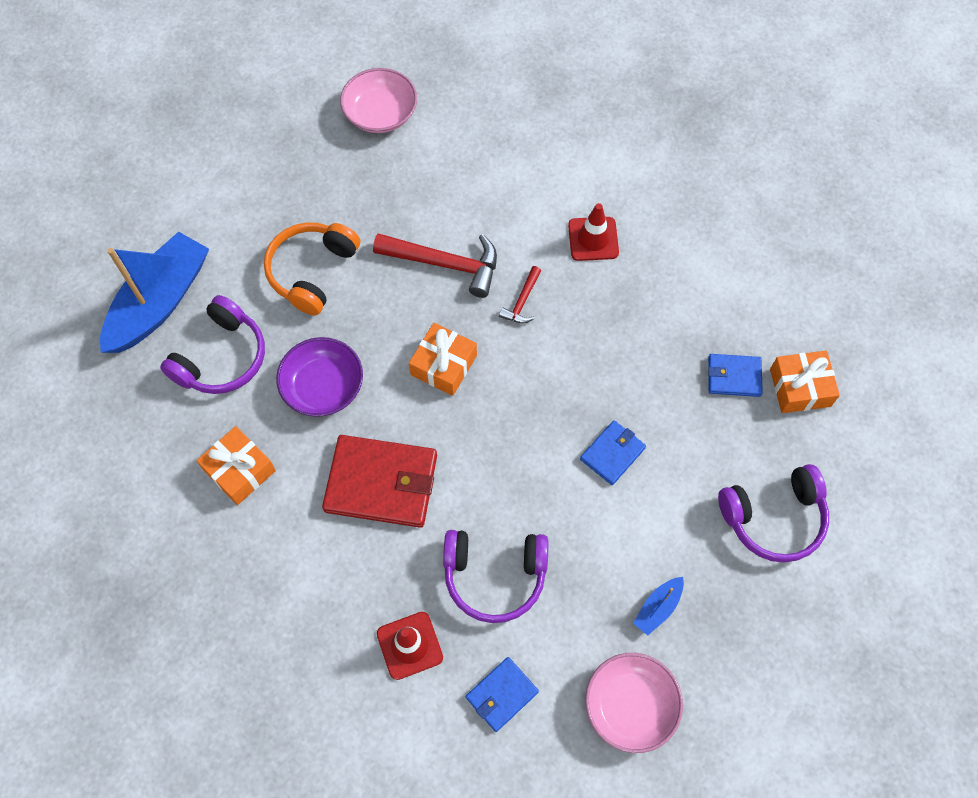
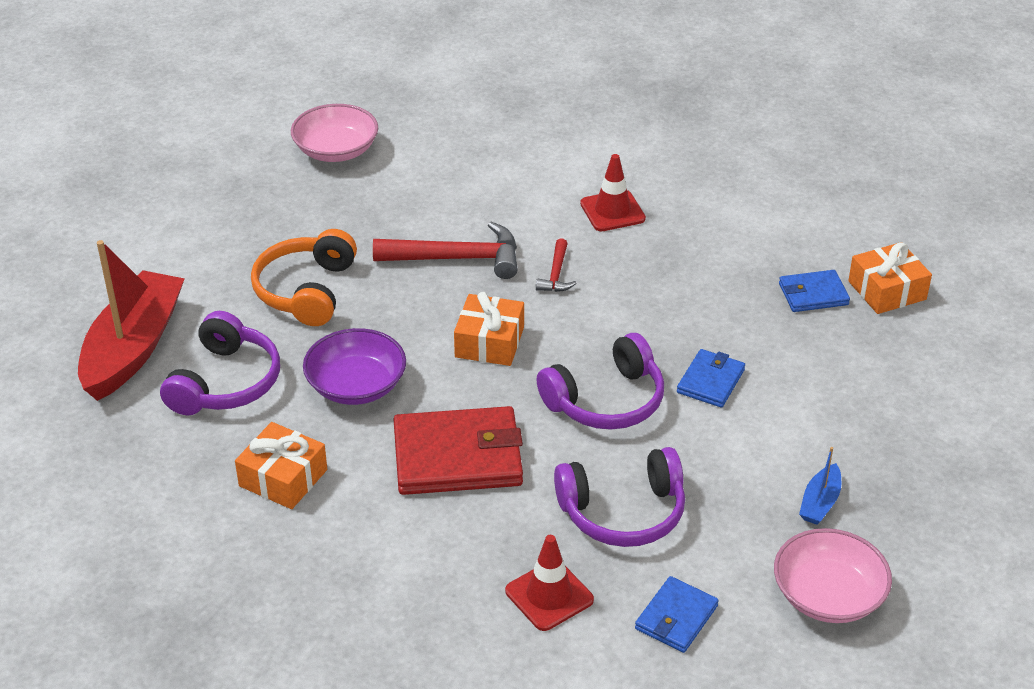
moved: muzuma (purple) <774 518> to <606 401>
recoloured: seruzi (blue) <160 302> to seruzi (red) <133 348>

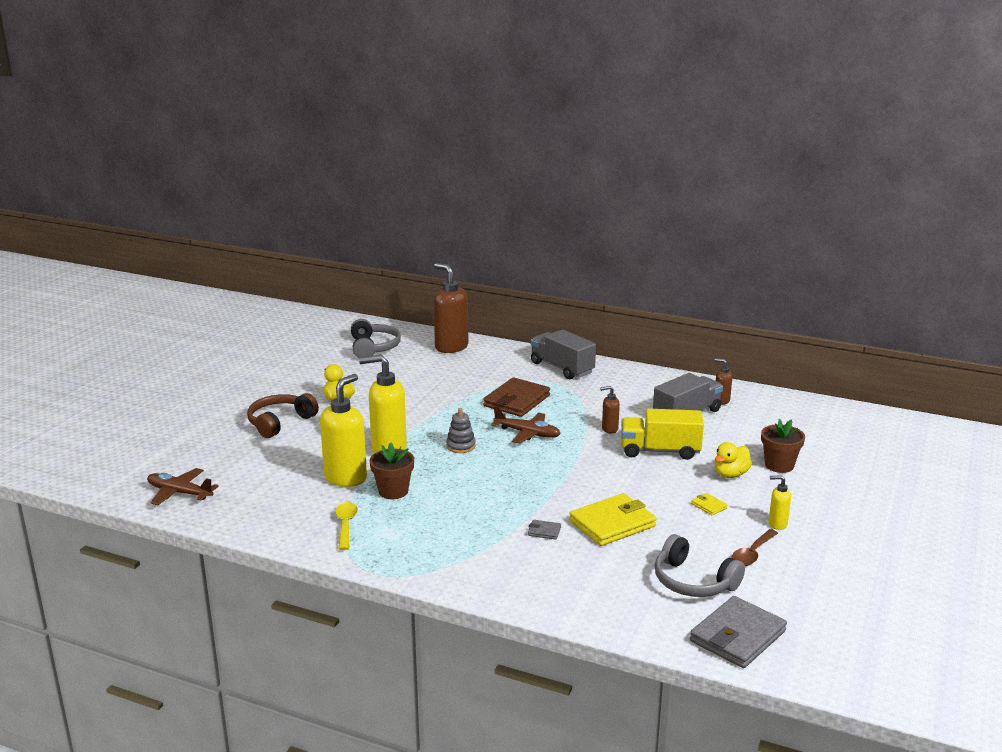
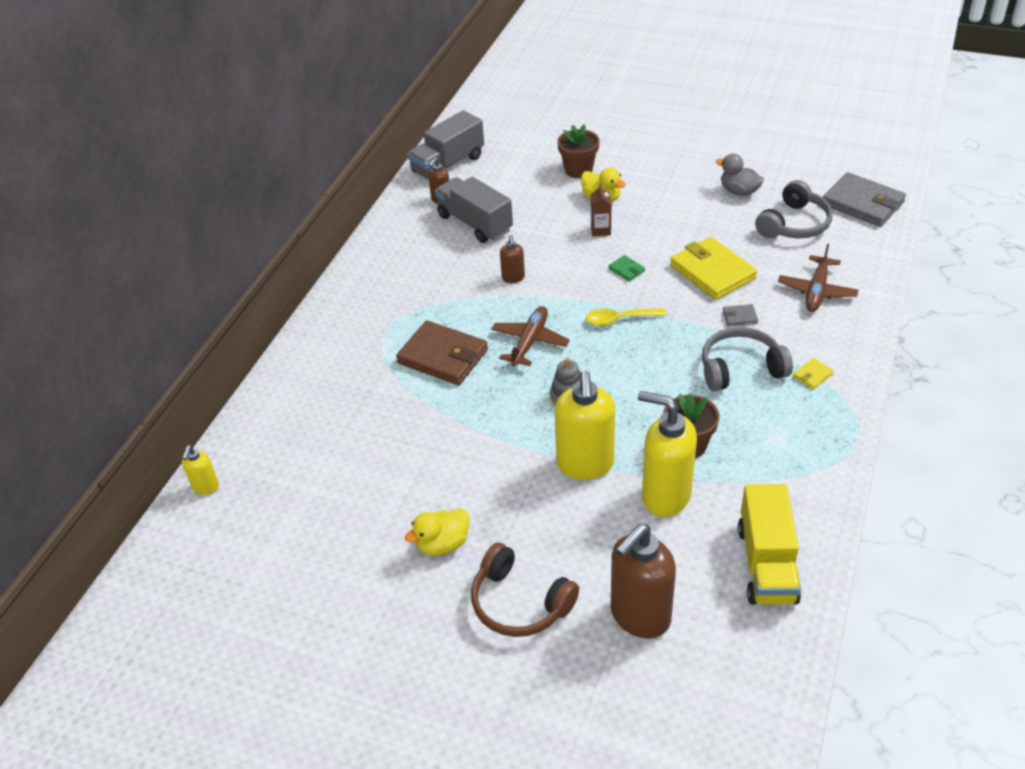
added: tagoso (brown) <600 230>; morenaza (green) <626 270>
moved: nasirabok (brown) <179 493> to <816 291>; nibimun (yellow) <345 525> to <619 319>; muzuma (grey) <373 347> to <741 369>; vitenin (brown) <451 347> to <639 616>; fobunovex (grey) <562 368> to <448 164>; fobunovex (yellow) <660 451> to <766 563>; morenaza (yellow) <709 506> to <812 375>; vitenin (yellow) <777 524> to <205 487>
replaced: nibimun (brown) <752 554> to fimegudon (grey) <739 191>
turned: morenaza (grey) <544 531> = <739 317> 75 degrees clockwise

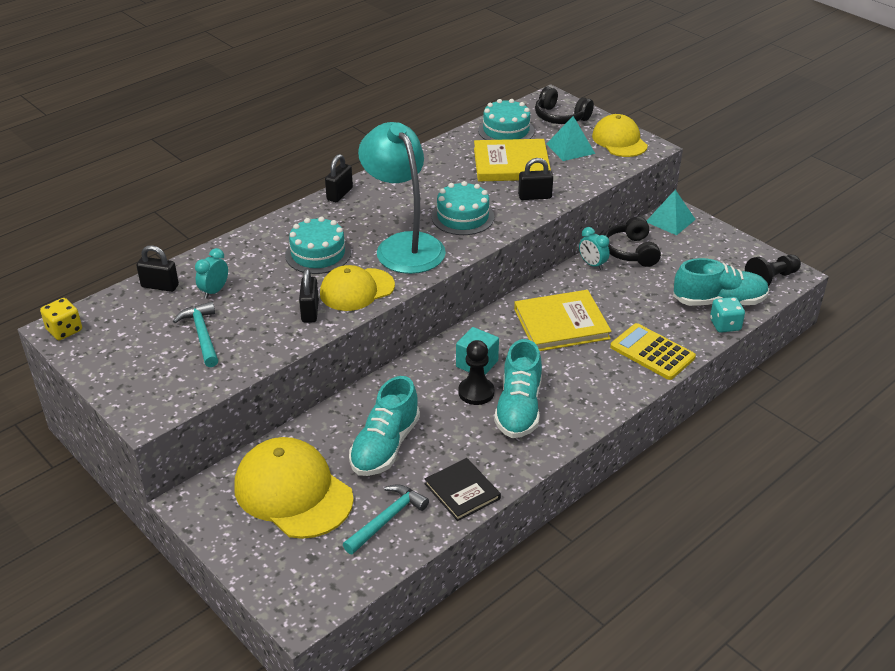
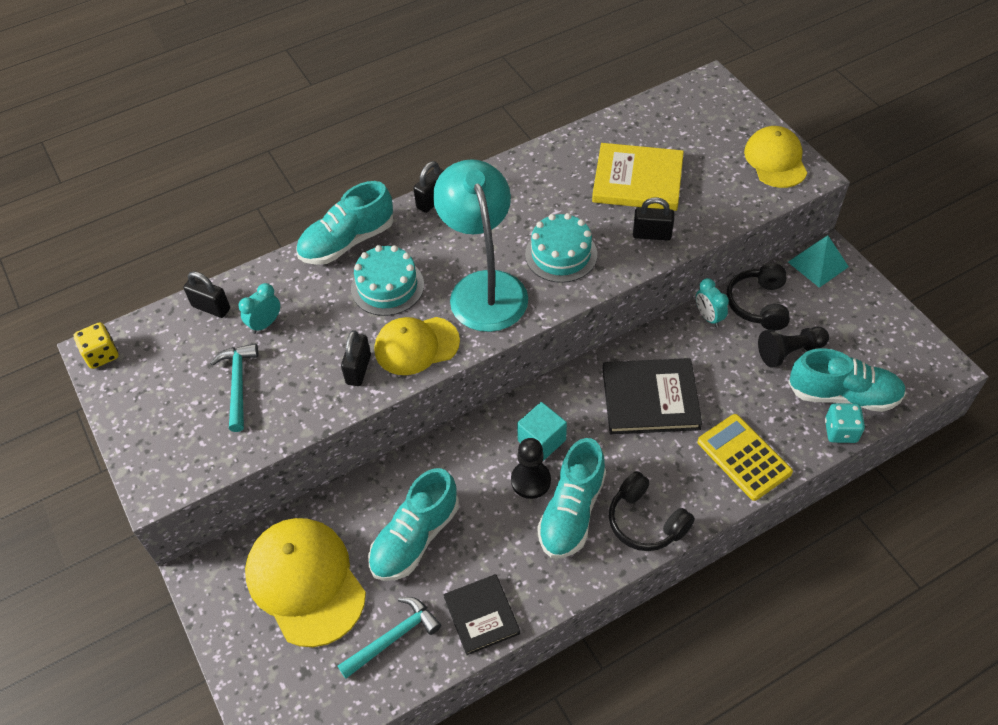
removed: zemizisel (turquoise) <506 130>; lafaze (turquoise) <570 148>
added: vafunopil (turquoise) <347 242>
moved: muzuma (black) <560 117> to <645 521>; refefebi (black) <771 279> to <789 352>
recoloured: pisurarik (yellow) <561 324> to pisurarik (black) <650 399>

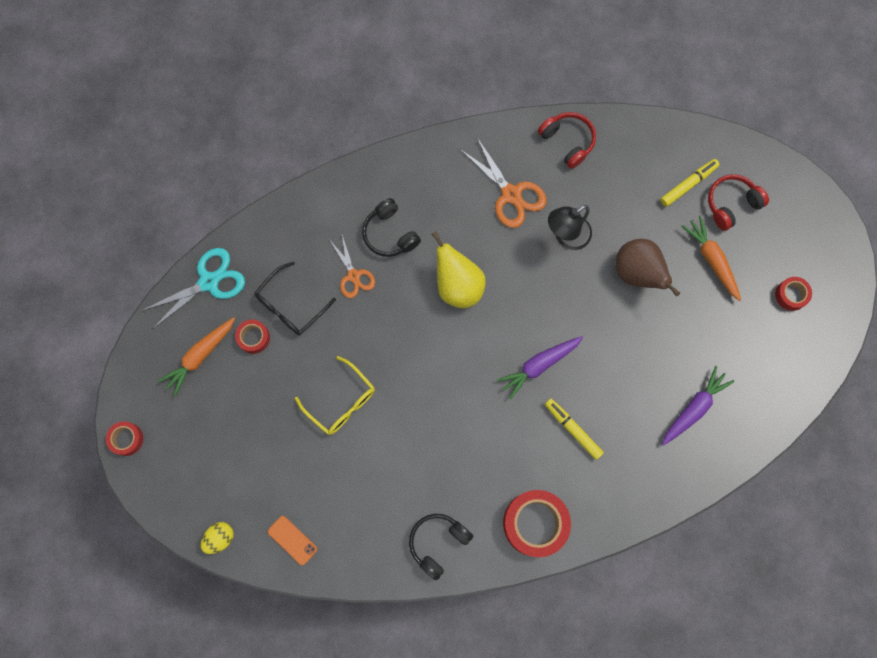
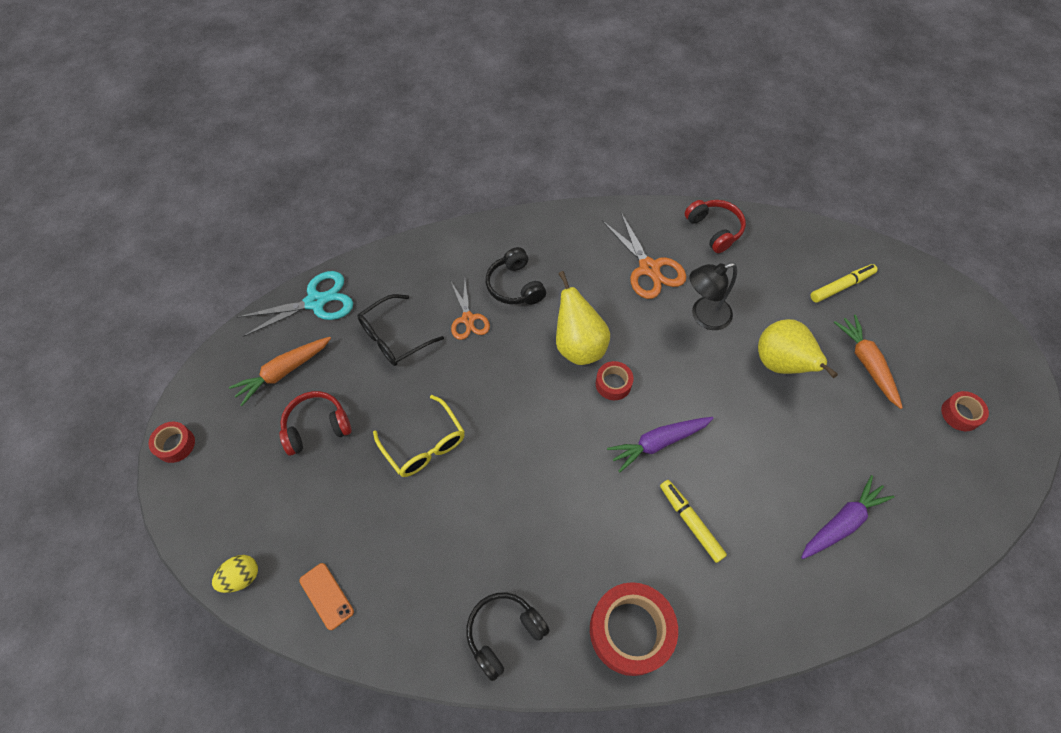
moved: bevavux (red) <254 338> to <613 384>; muzuma (red) <731 204> to <317 427>
recoloured: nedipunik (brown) <637 273> to nedipunik (yellow) <780 364>

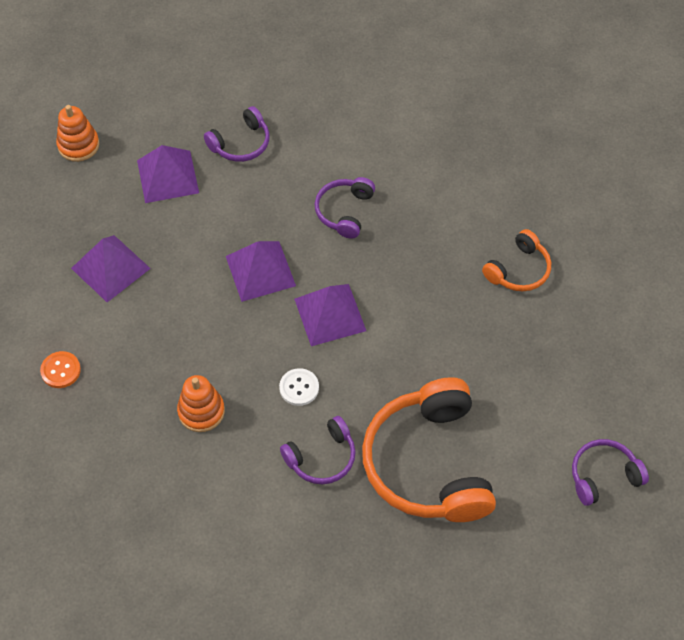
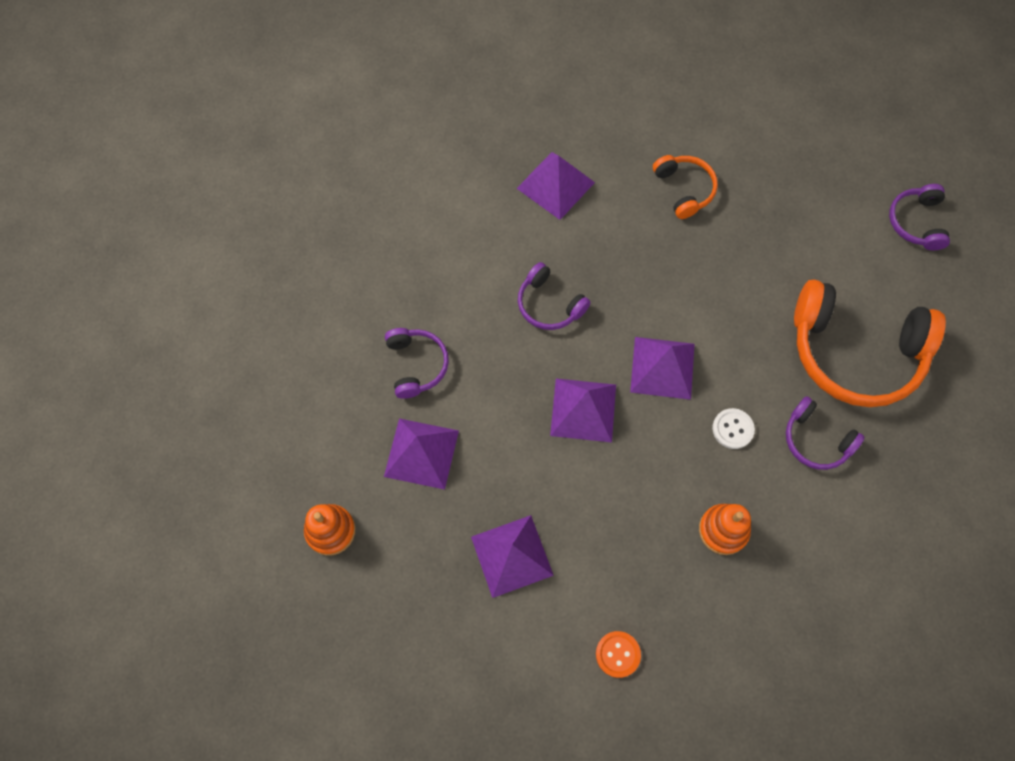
added: lafaze (purple) <555 185>
turned: muzuma (purple) <322 458> = <816 440> 135 degrees clockwise

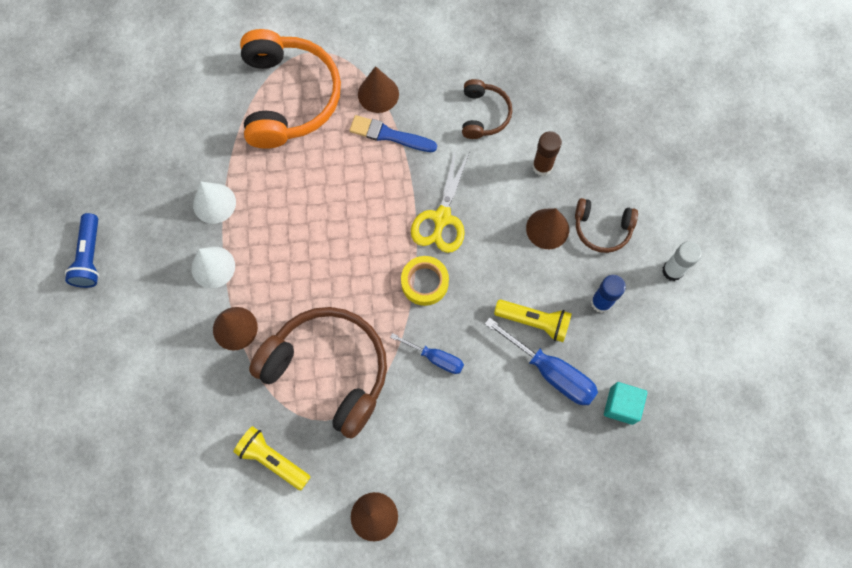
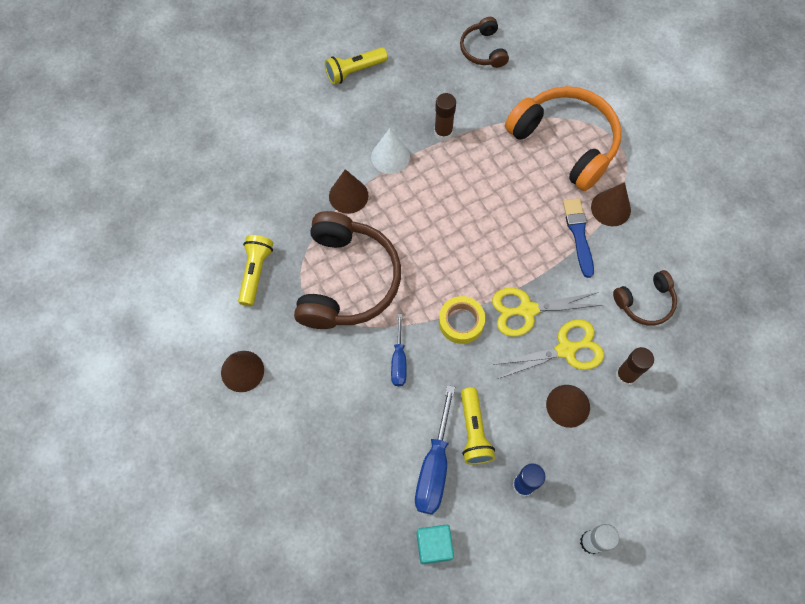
added: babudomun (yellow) <565 350>
moved: muzuma (brown) <602 228> to <483 50>
replaced: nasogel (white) <214 203> to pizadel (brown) <443 132>
recoloured: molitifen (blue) <90 257> to molitifen (yellow) <354 71>
turned: muzuma (orange) <288 97> = <565 142> 105 degrees counterclockwise

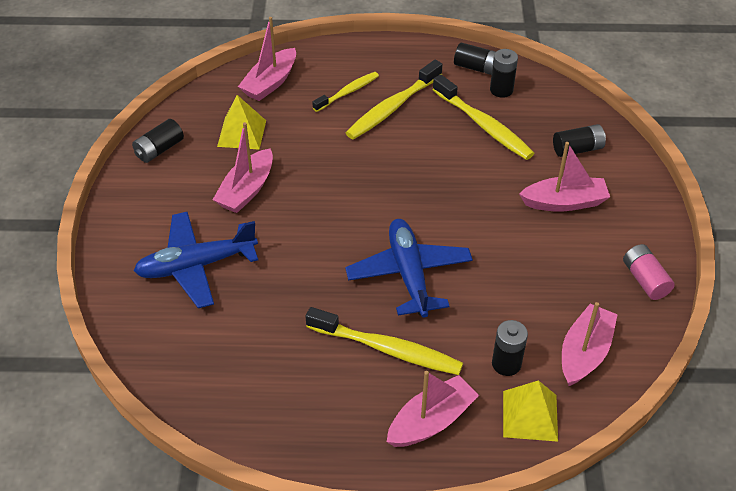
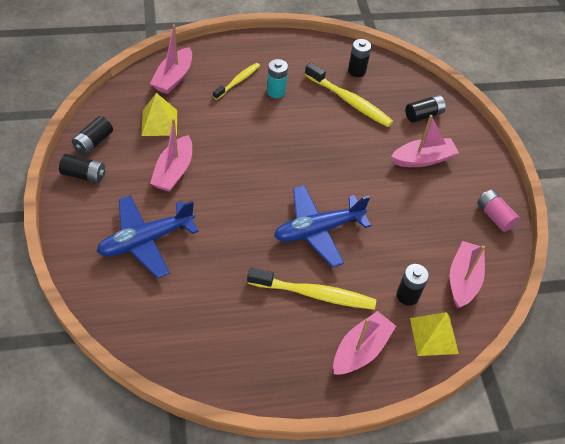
moved: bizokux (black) <477 68> to <84 175>
replaced: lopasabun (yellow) <392 107> to bizokux (turquoise) <276 92>
turned: nasirabok (blue) <409 274> = <318 230> 90 degrees counterclockwise

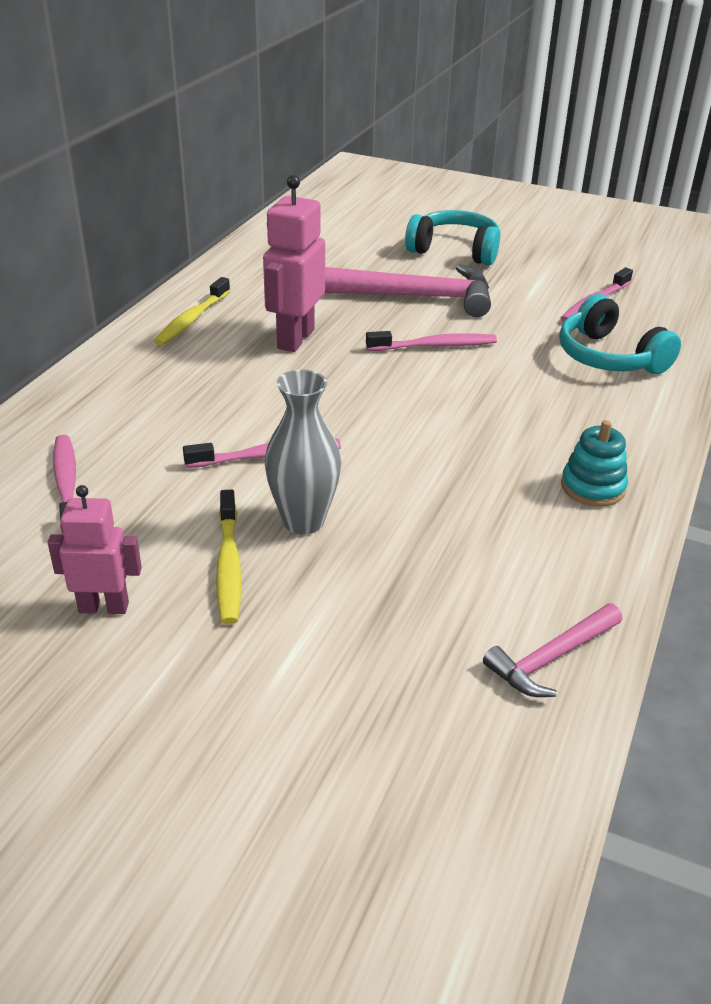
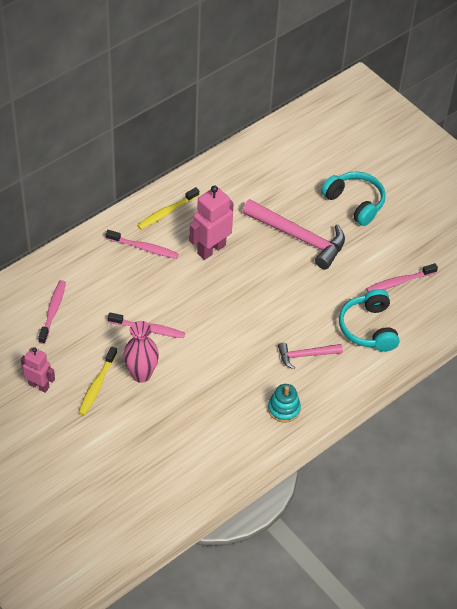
moved: lopasabun (pink) <434 346> to <143 248>; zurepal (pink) <551 658> to <306 355>
recoloured: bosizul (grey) <303 521> to bosizul (pink) <141 374>

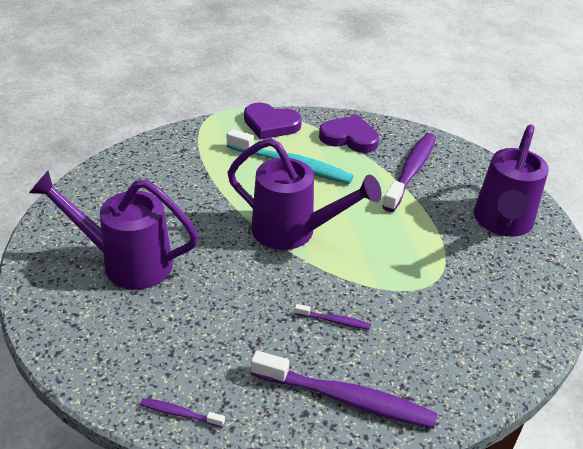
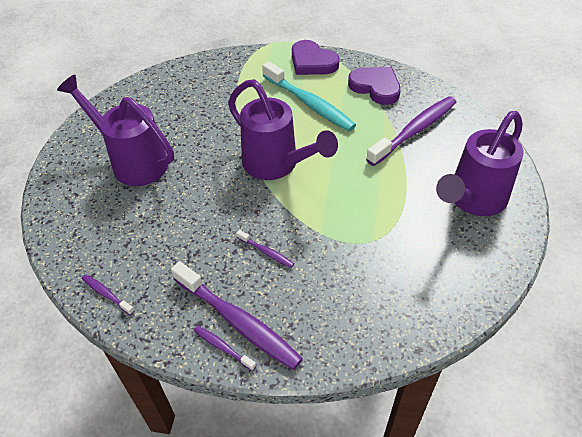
added: lopasabun (purple) <222 347>

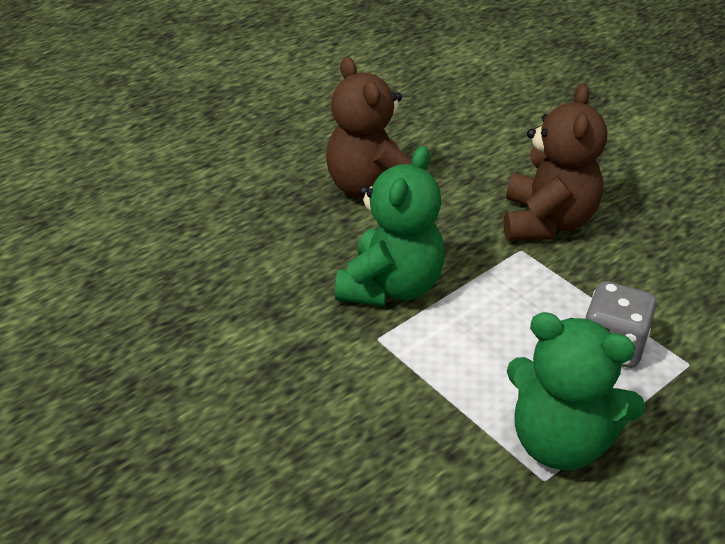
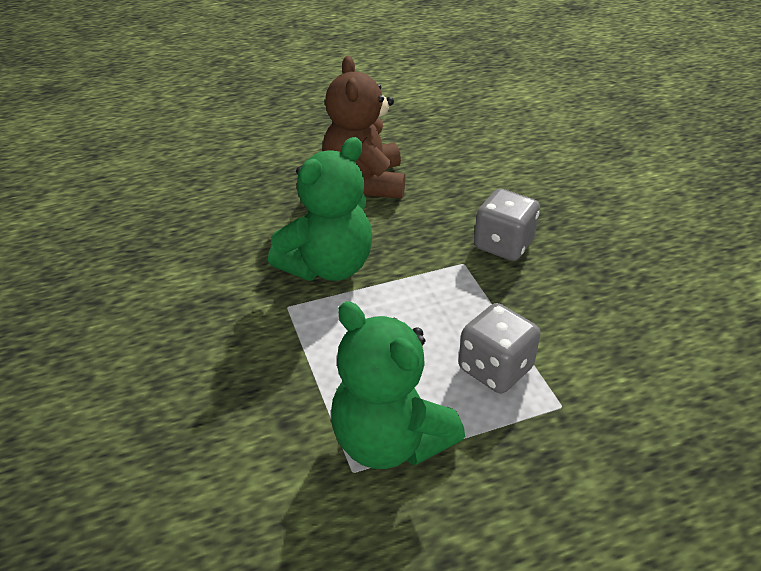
replaced: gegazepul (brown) <547 222> to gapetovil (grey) <503 245>

